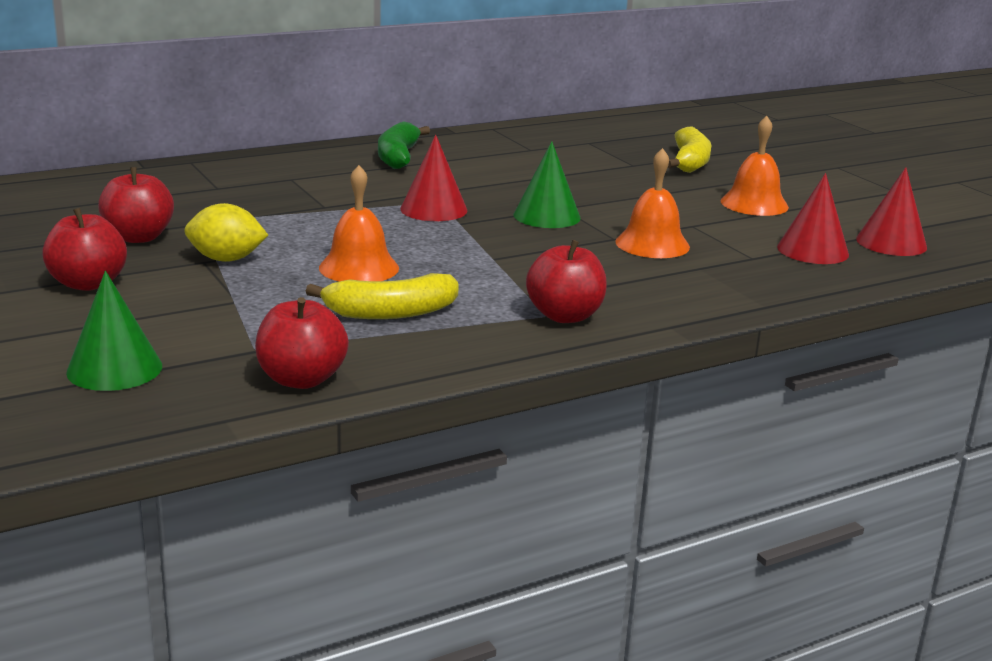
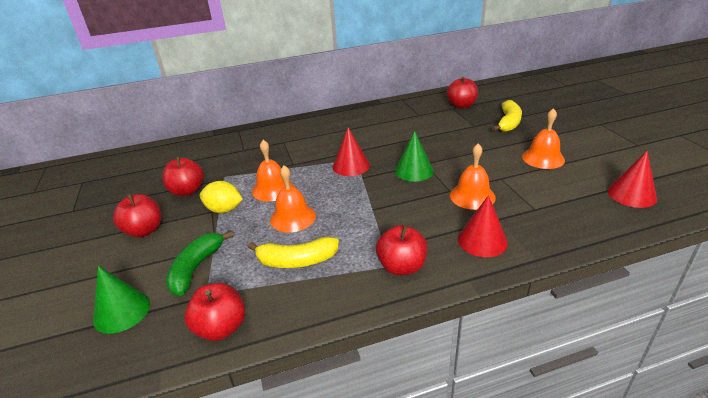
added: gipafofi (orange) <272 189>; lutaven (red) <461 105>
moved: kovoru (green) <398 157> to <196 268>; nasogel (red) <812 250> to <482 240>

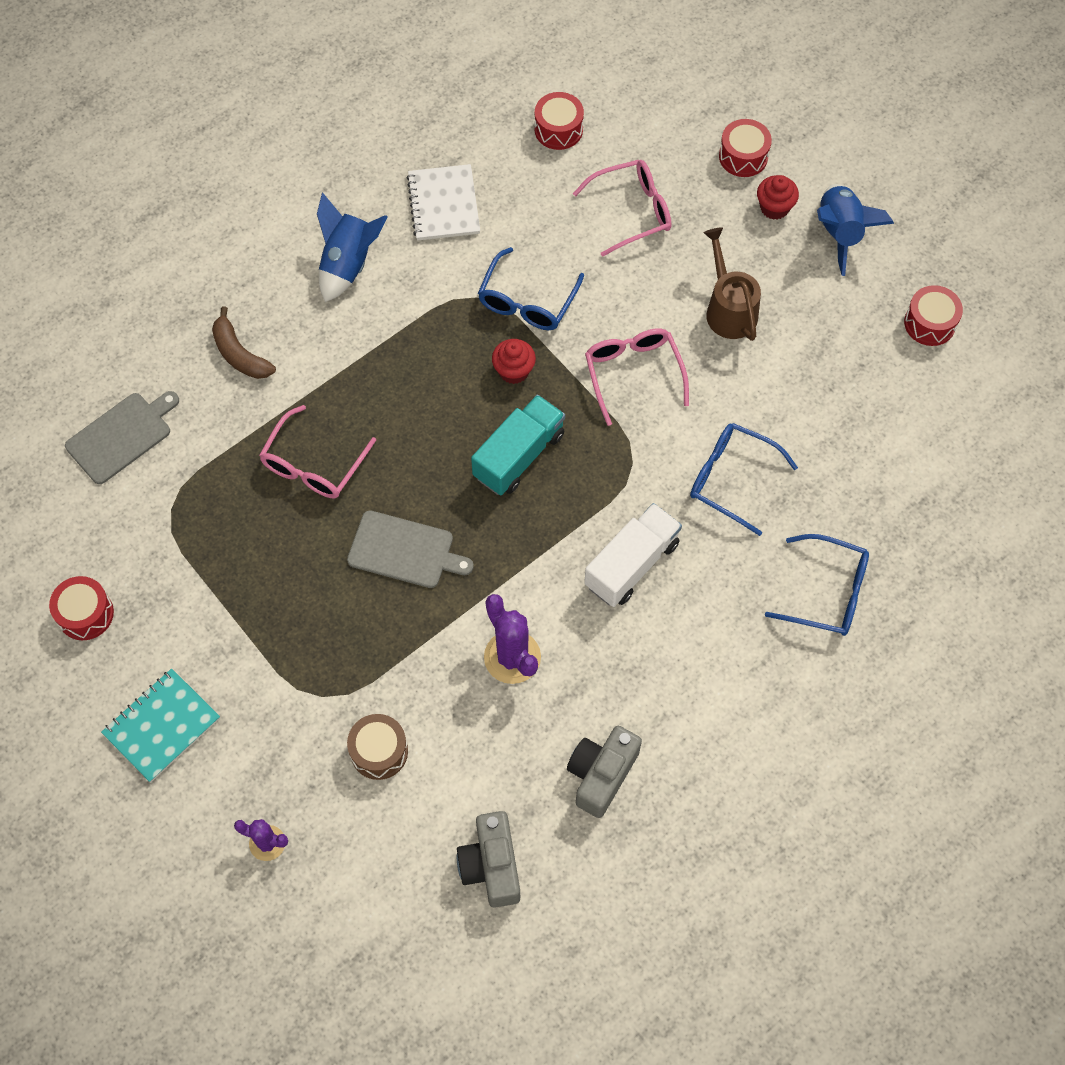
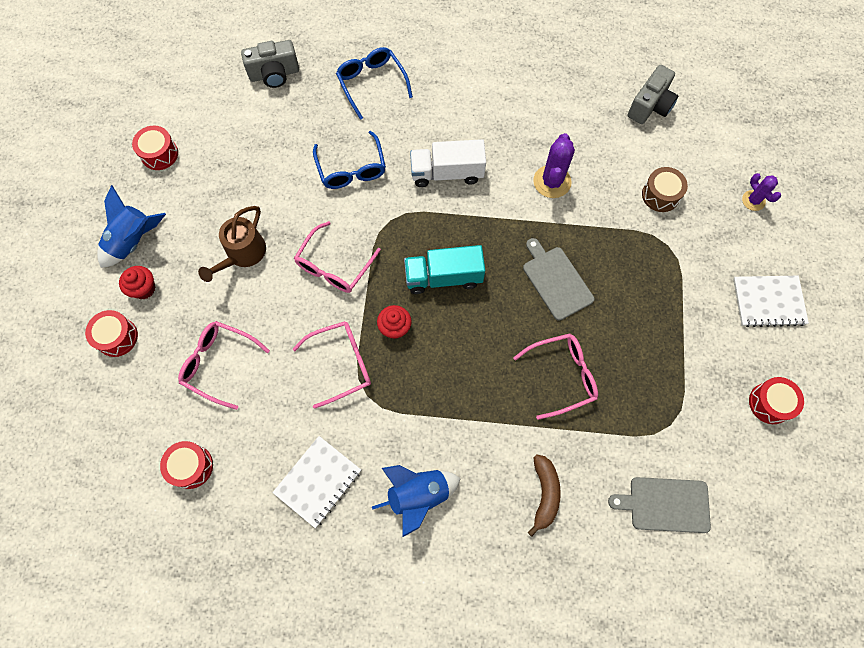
moved: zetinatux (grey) <601 775> to <274 74>
recoloured: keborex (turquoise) <162 726> to keborex (white) <768 301>; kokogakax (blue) <527 300> to kokogakax (pink) <340 364>

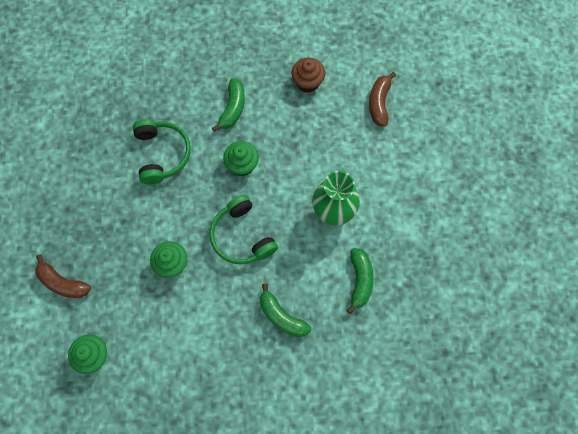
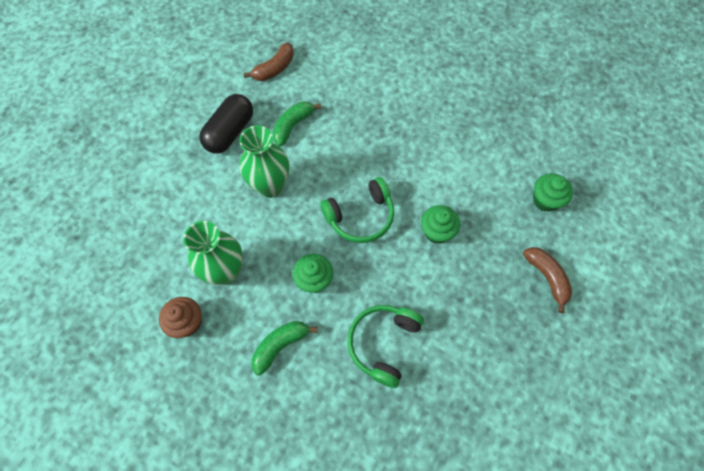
removed: kovoru (green) <282 316>
added: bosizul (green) <226 271>; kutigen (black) <230 132>
moved: kovoru (brown) <379 103> to <274 68>
turned: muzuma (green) <242 236> = <360 216> 60 degrees clockwise

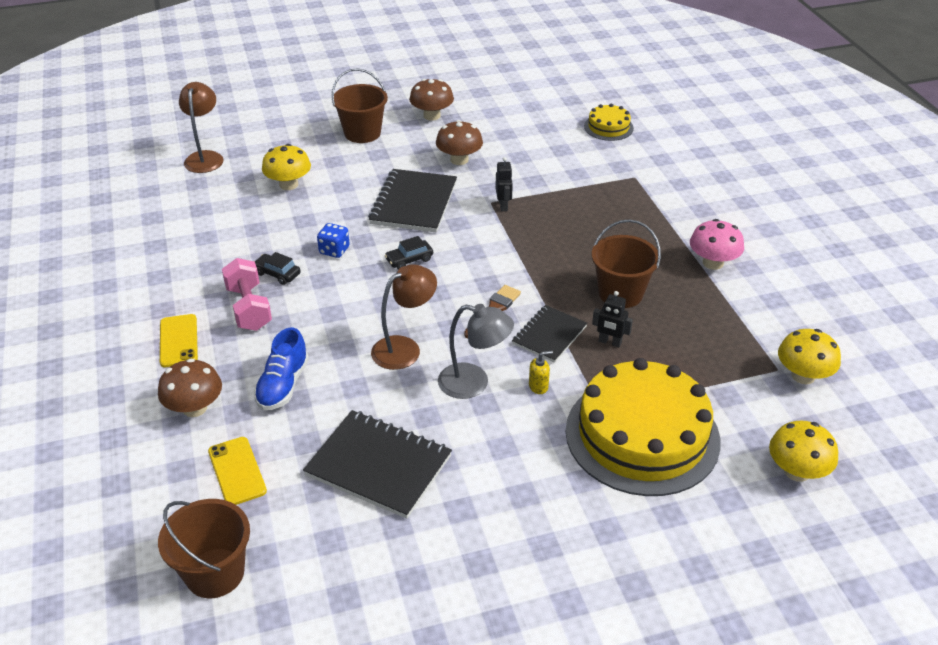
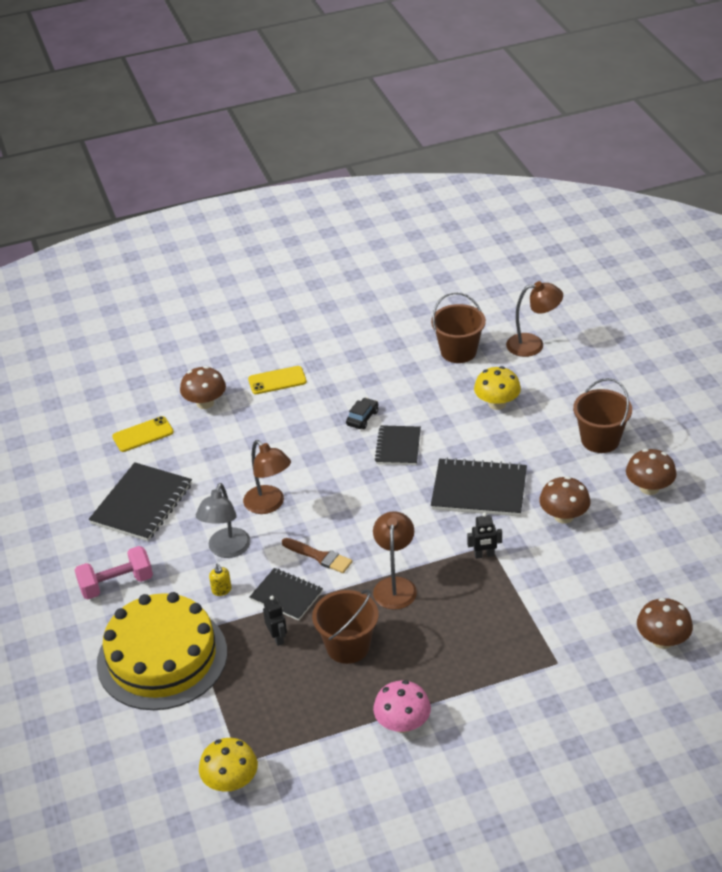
removed: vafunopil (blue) <283 385>; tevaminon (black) <409 260>; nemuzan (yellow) <797 471>
added: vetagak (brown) <395 586>
moved: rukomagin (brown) <215 573> to <458 351>; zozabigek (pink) <249 308> to <116 584>
replaced: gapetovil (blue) <334 250> to keborex (black) <398 447>; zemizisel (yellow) <608 127> to nemuzan (brown) <662 640>
turned: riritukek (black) <609 342> = <277 637> 135 degrees clockwise

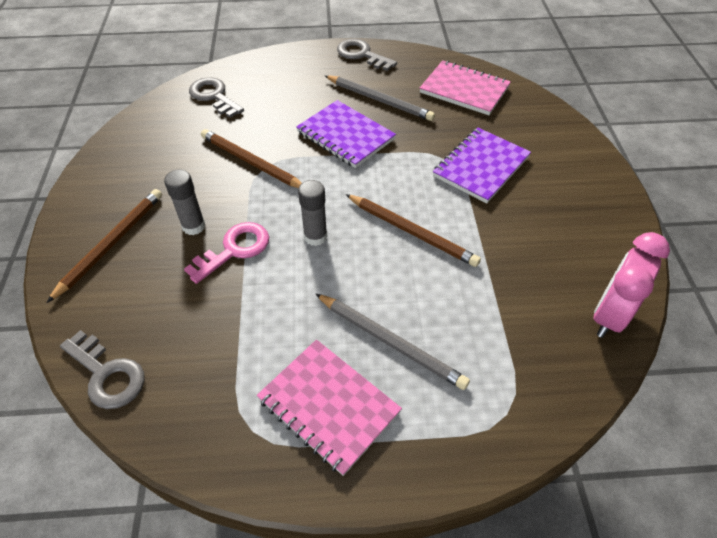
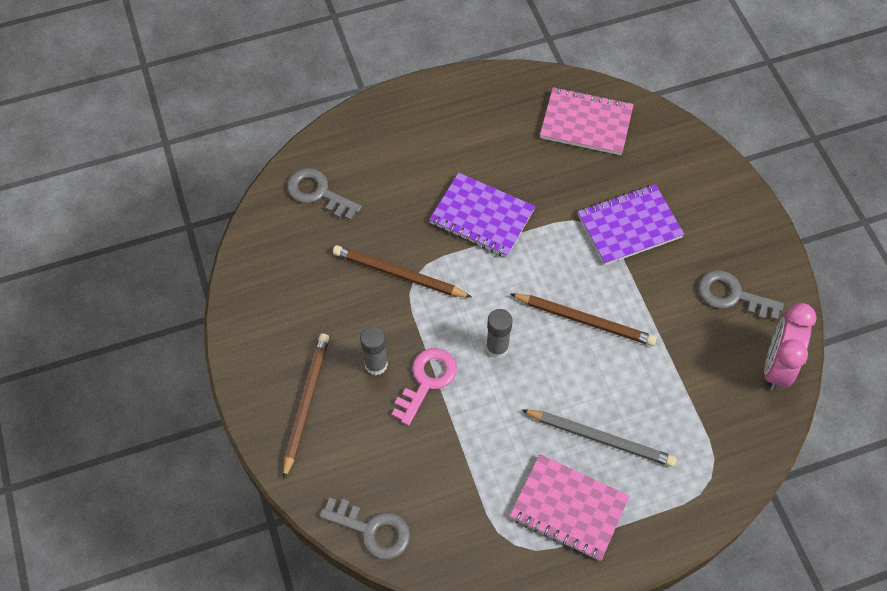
removed: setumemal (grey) <379 100>
moved: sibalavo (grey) <362 55> to <732 295>
turned: keborex (purple) <481 166> = <629 226> 45 degrees clockwise

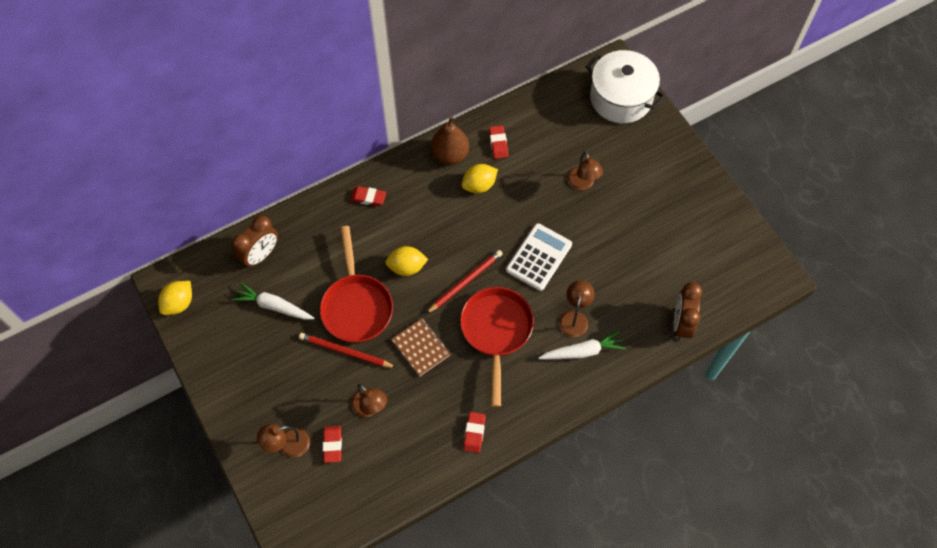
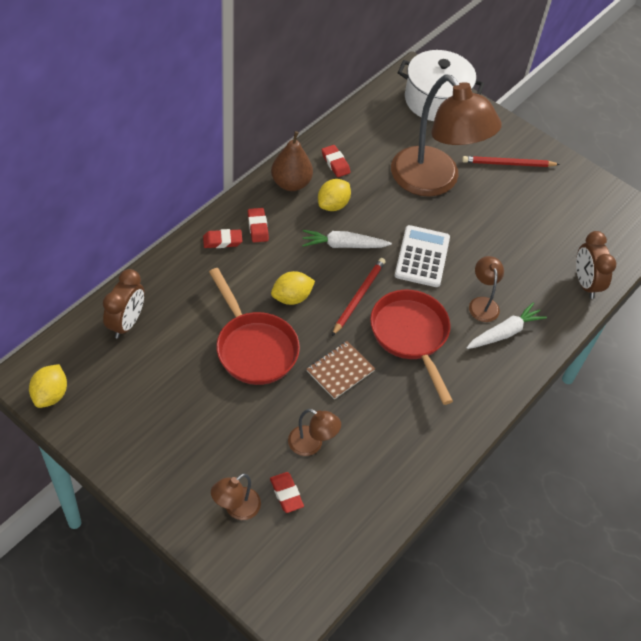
moved: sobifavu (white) <274 306> to <343 245>; setumemal (red) <345 352> to <508 164>; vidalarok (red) <474 433> to <257 227>
turned: keborex (brown) <421 347> = <340 371> 75 degrees counterclockwise
resized: vetagak (brown) <582 184> = <434 181> x2.41

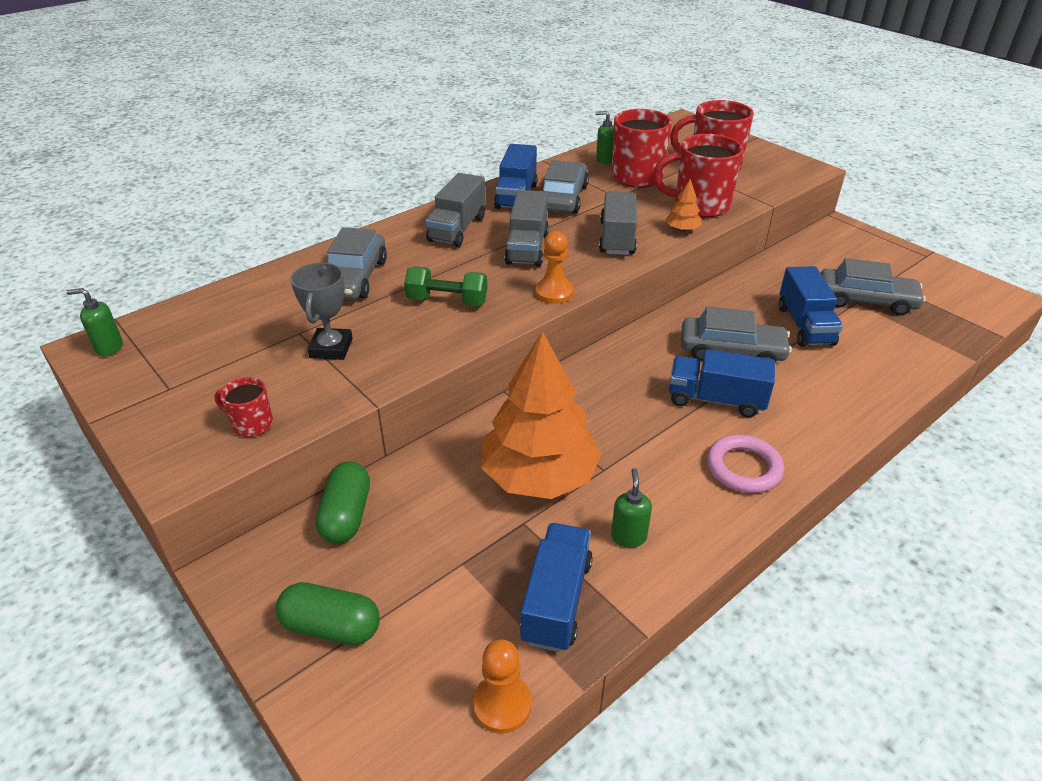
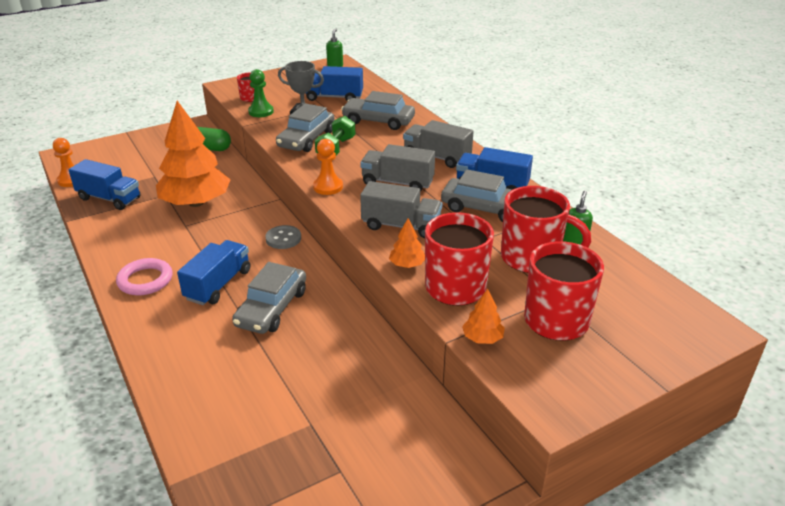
removed: kutigen (green) <331 627>; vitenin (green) <628 536>
added: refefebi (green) <261 112>; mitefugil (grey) <283 238>; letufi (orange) <482 338>
moved: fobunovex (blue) <805 325> to <334 97>; tevaminon (grey) <866 300> to <306 139>

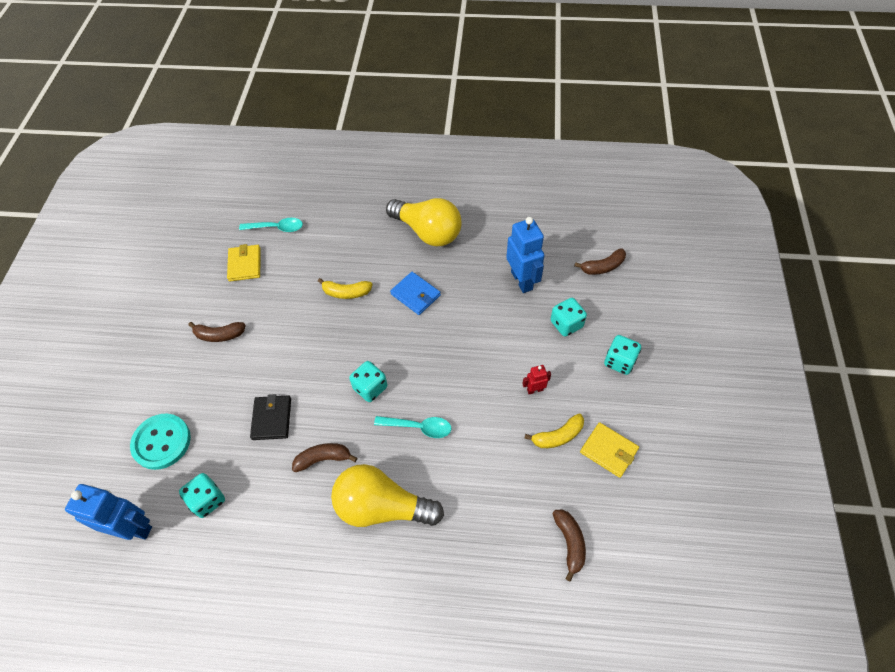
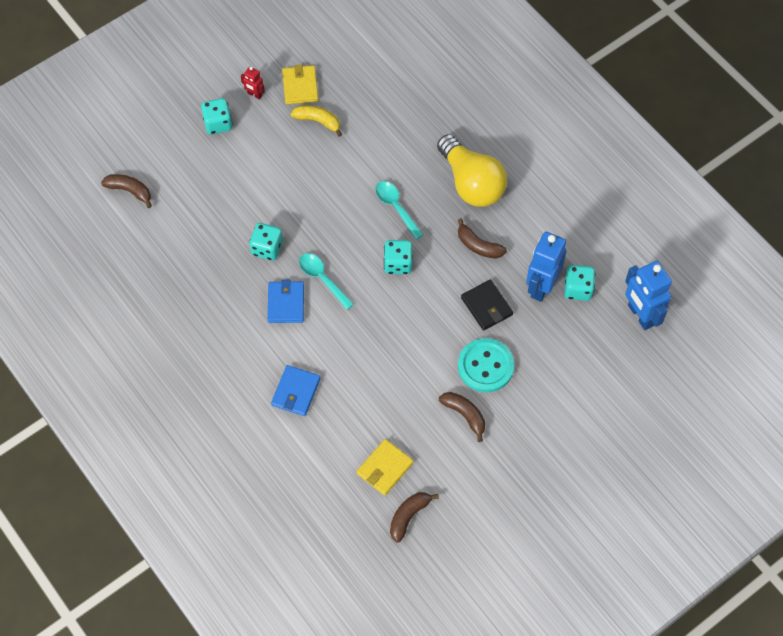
removed: kovoru (yellow) <346 292>; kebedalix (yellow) <428 232>
added: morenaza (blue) <296 392>
moved: mitefugil (turquoise) <162 442> to <485 366>; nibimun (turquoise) <276 228> to <322 279>; riritukek (blue) <522 280> to <541 286>; riritukek (red) <535 390> to <254 94>; gapetovil (turquoise) <566 324> to <267 248>; kovoru (brown) <569 543> to <408 516>
turned: morenaza (black) <272 419> = <486 306> 75 degrees counterclockwise

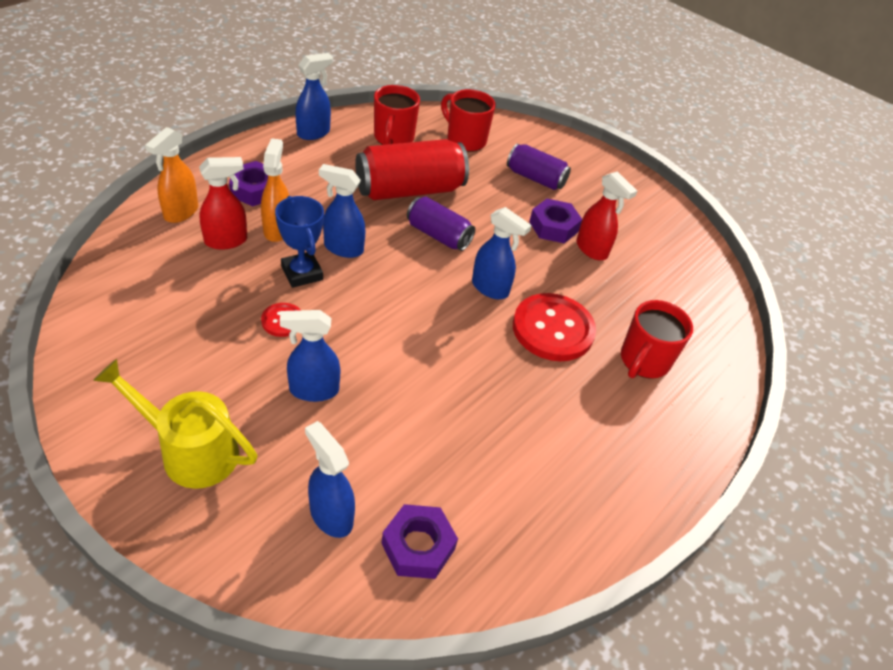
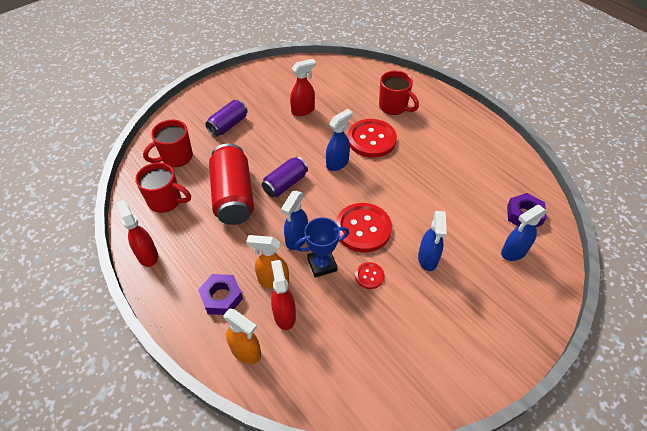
removed: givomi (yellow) <190 450>; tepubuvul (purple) <553 227>
added: mitefugil (red) <363 228>
recoloured: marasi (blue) <314 133> to marasi (red) <147 255>

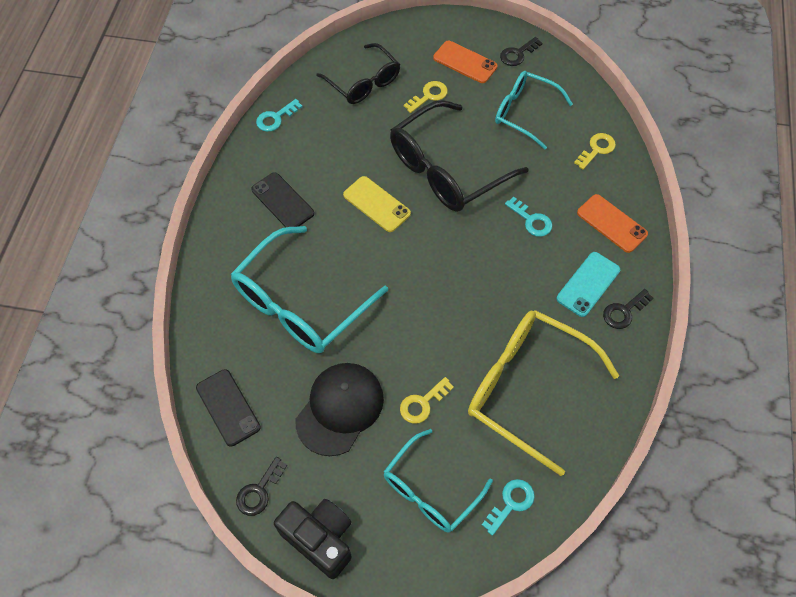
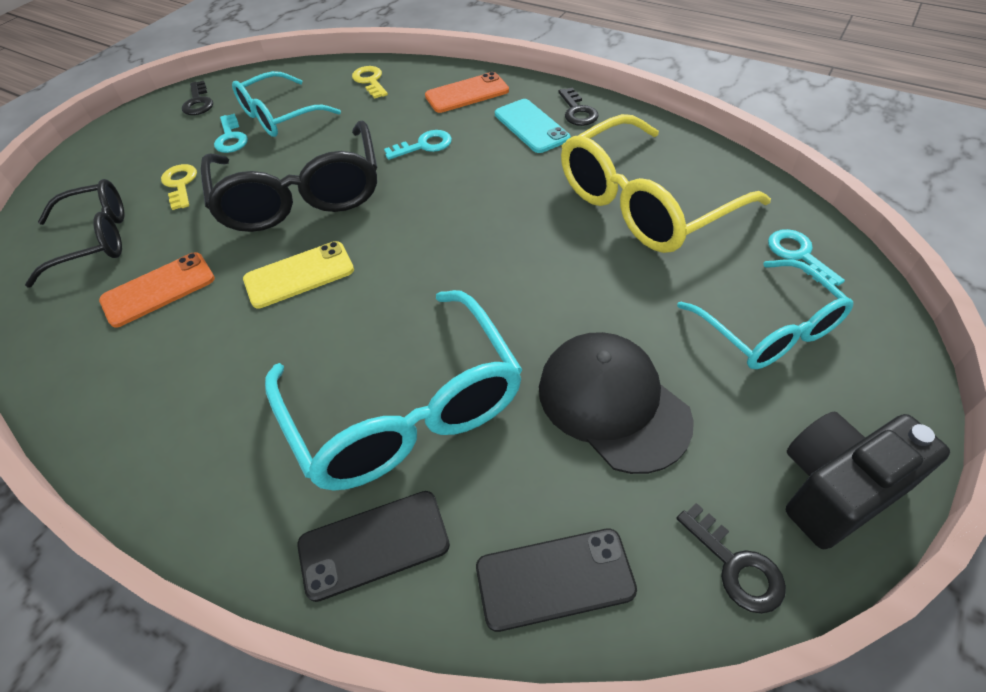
removed: sibalavo (yellow) <422 403>
moved: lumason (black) <282 201> to <374 544>; sibalavo (turquoise) <275 118> to <231 138>; lumason (orange) <465 62> to <158 289>

